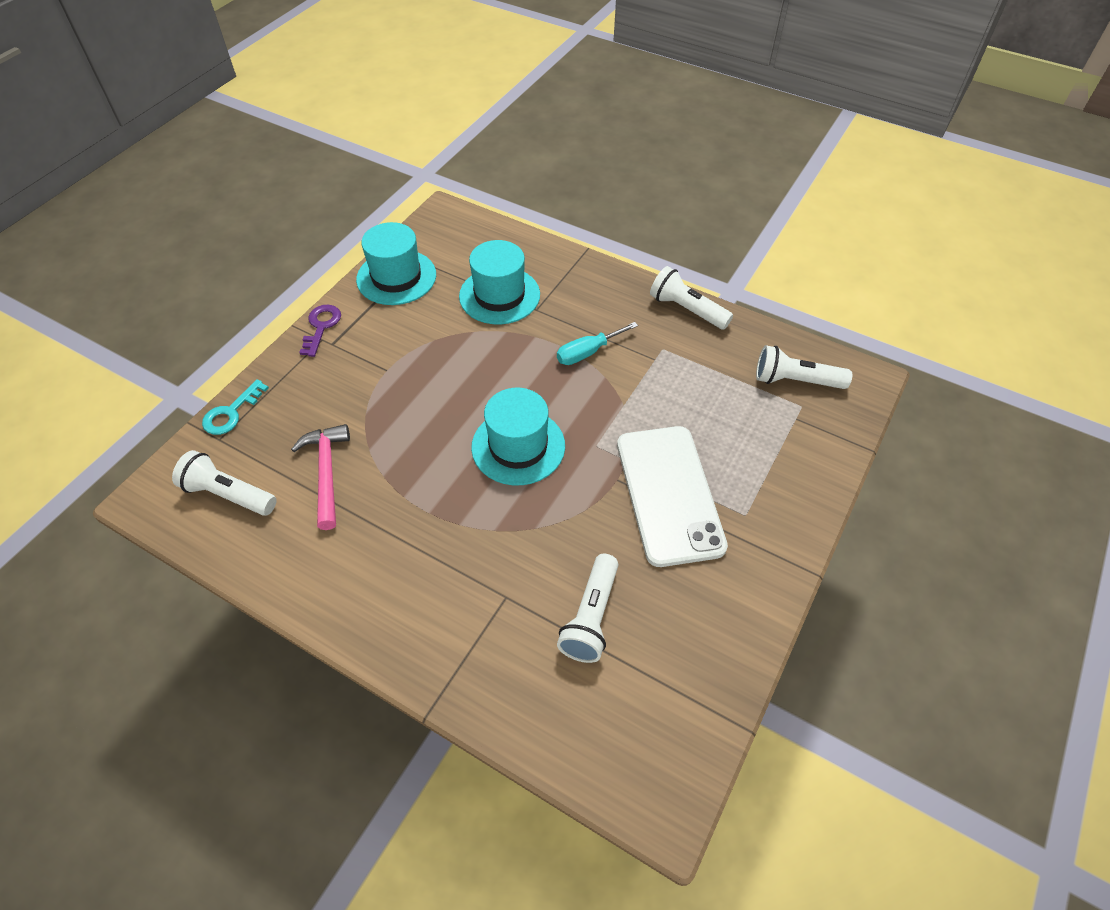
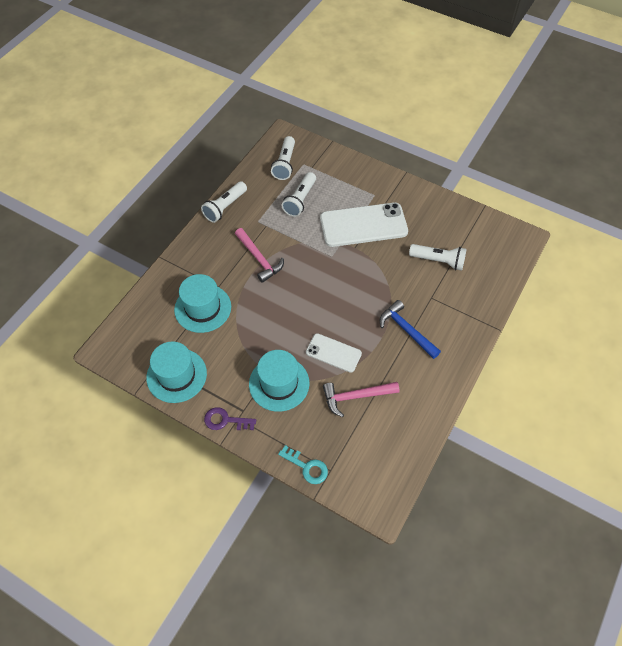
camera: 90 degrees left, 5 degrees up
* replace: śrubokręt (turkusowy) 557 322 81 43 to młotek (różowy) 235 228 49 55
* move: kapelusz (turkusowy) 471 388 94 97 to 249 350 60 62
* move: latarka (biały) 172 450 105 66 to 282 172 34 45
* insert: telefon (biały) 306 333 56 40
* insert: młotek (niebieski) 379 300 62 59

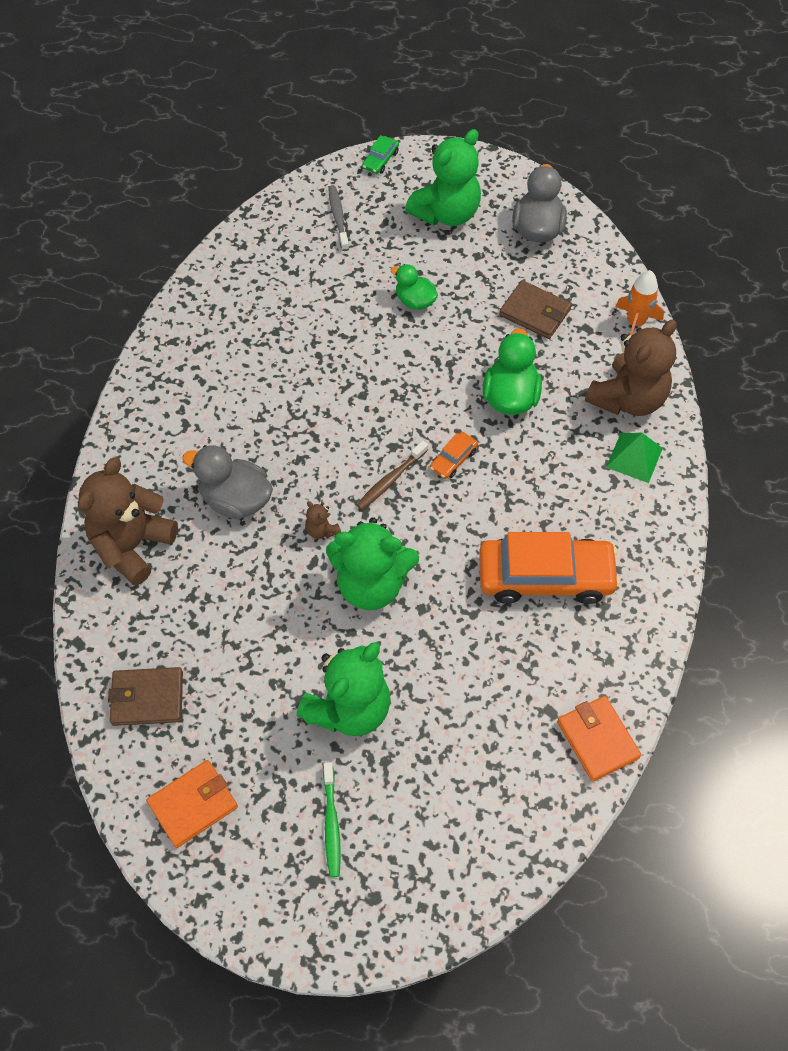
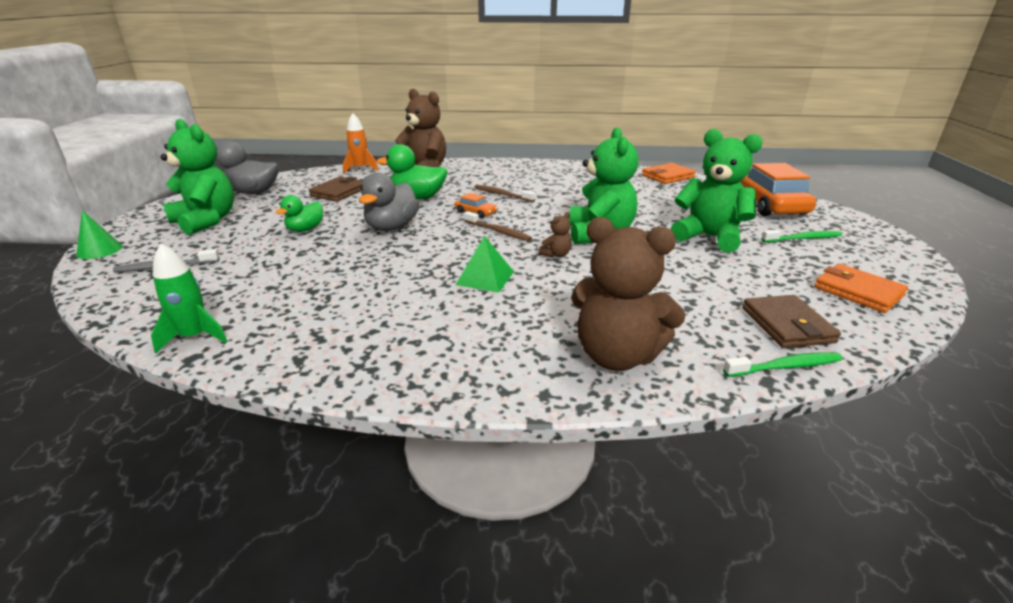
camera: 95 degrees left, 30 degrees down
* replace: samochód (zielony) 362 135 37 39 to stożek (zielony) 76 210 46 49
* insert: rakieta (zielony) 151 243 77 110
* move: kaczka (szary) 182 445 91 75 to 359 172 60 59
* move: piramida (zielony) 606 433 57 50 to 456 236 58 57
* insert: szczoteczka do zębów (brązowy) 474 185 62 17
* insert: szczoteczka do zębów (zielony) 723 352 120 25
* move: samochód (pomarańczowy) 479 532 141 72 to 740 163 76 53

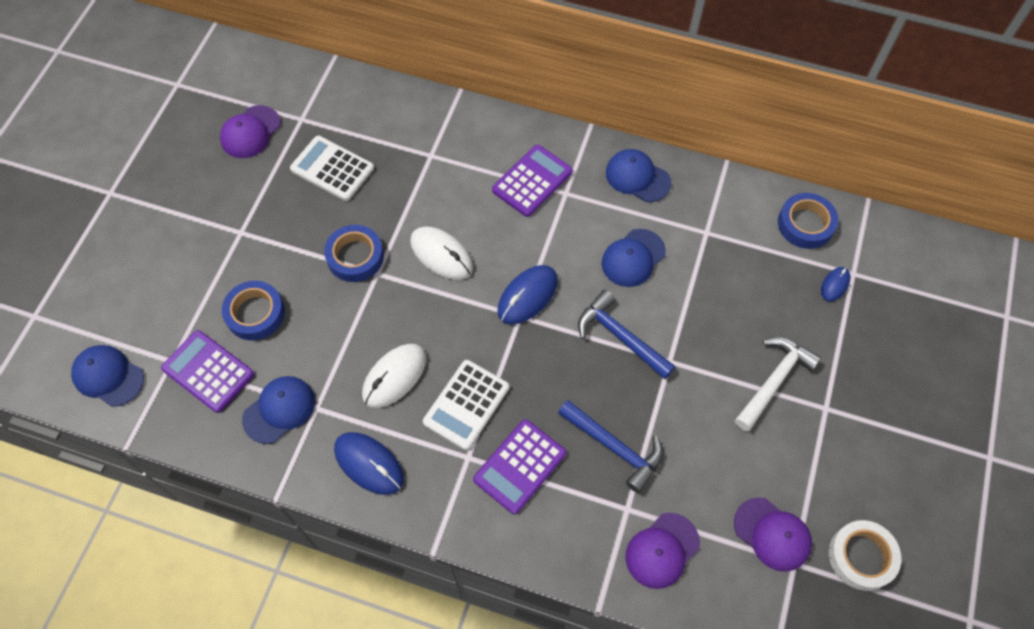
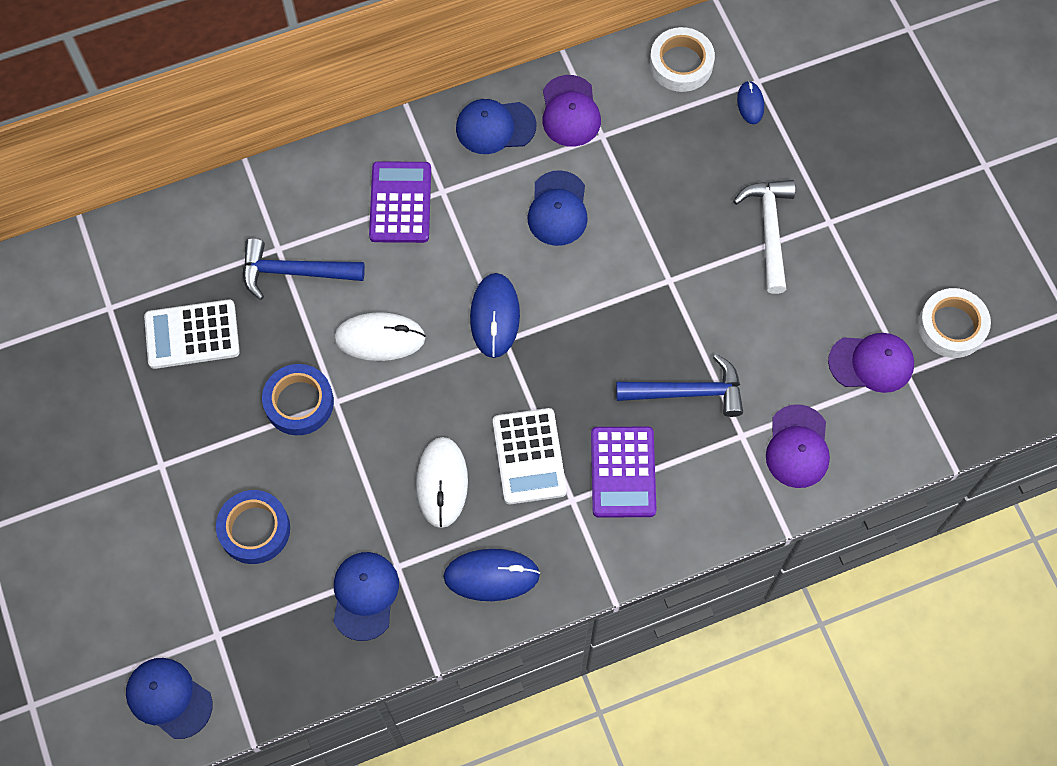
camera: 40 degrees left, 5 degrees up
* rotate: czapka (niebieski) 71 345 73 62 = 126 658 86 81 45 degrees clockwise
* move: młotek (niebieski) 578 290 97 89 to 243 238 122 62
* move: czapka (fioletowy) 220 105 61 53 to 542 75 59 72
* recolor: taśma klejąca (niebieski) 778 193 60 56 to taśma klejąca (biały) 650 27 65 65
* delete: kalkulator (fioletowy) 161 330 93 83

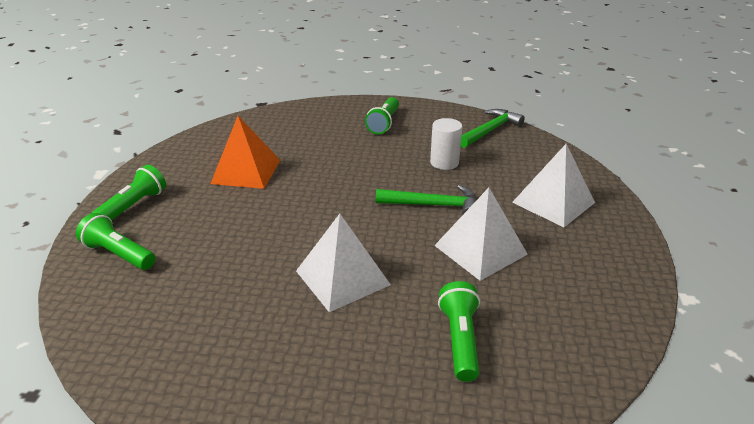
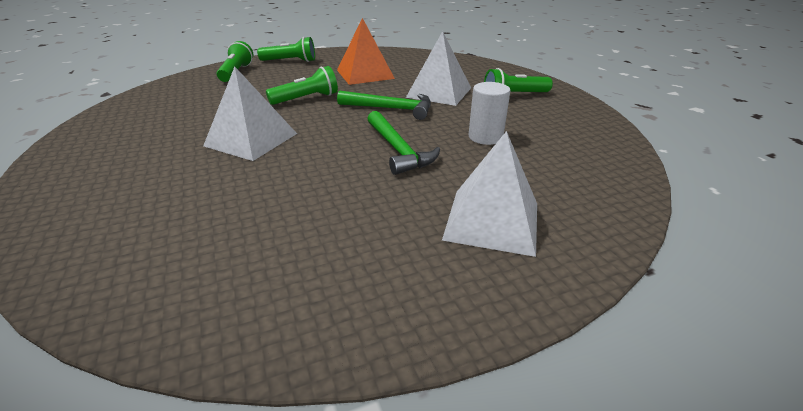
camera: 60 degrees right, 0 degrees up
* move: latarka (zielony) 438 281 42 101 to 266 66 72 39
* move: młotek (zielony) 461 109 64 39 to 337 91 94 29
* move: piramida (biały) 434 188 94 93 to 406 31 65 75

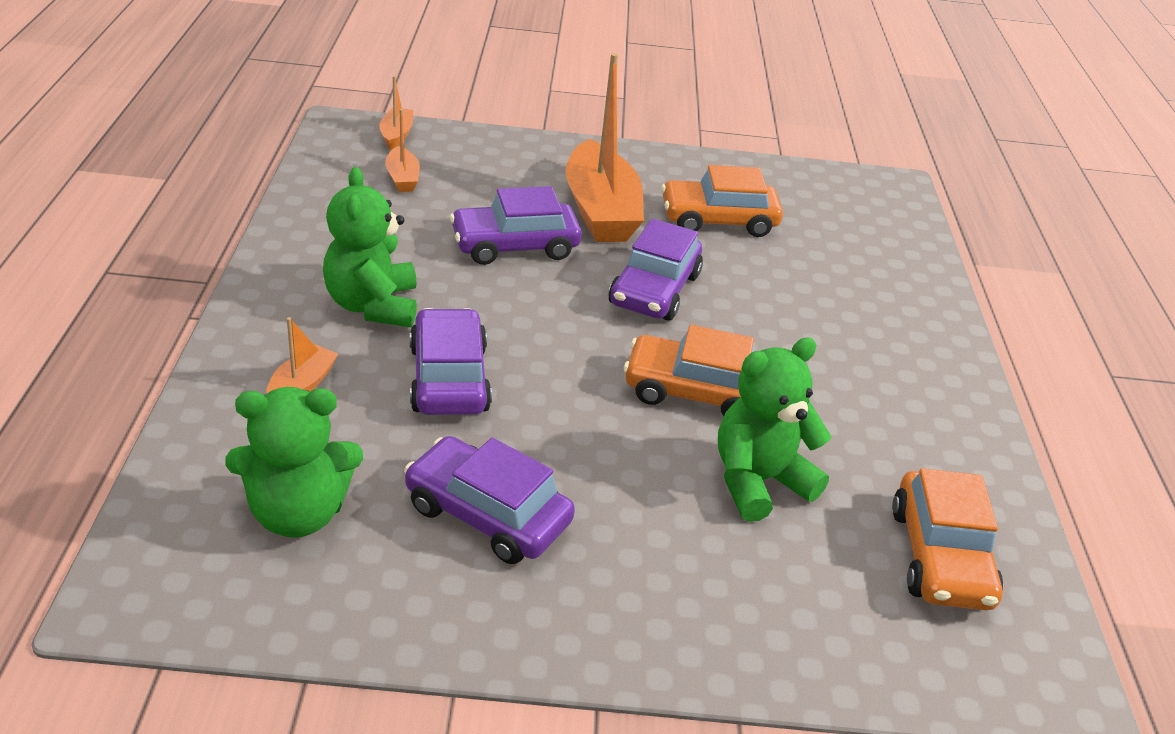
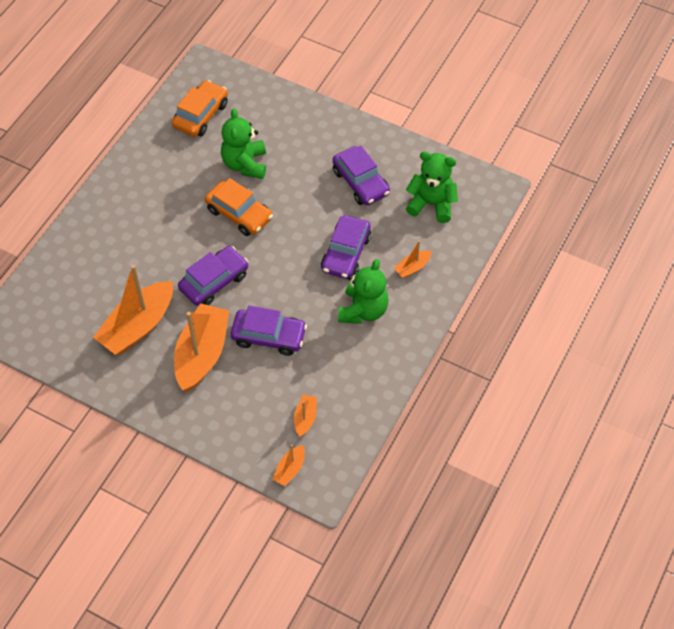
camera: 150 degrees left, 20 degrees up
* replace: samochód (pomarańczowy) 661 165 122 72 to łódka (pomarańczowy) 93 265 80 90
* rotate: miś (zielony) 718 337 114 185 = 221 108 45 71 90 degrees clockwise

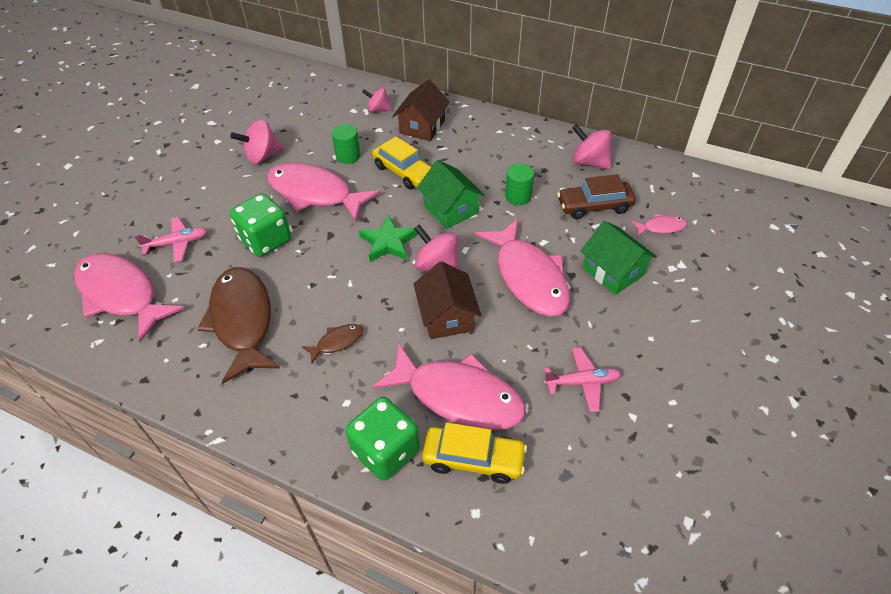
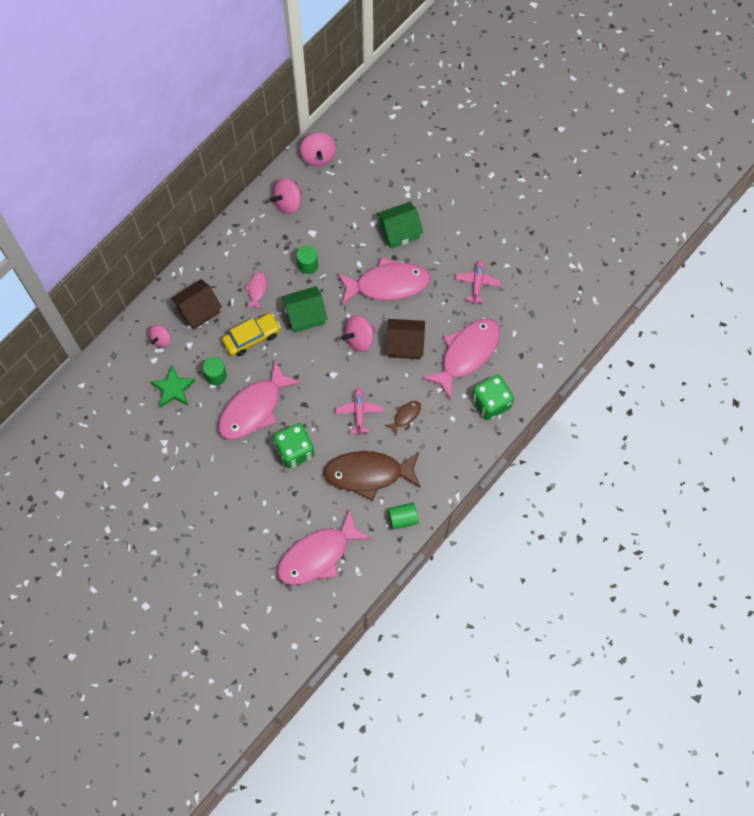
camera: 75 degrees left, 20 degrees up
* move: gwiazda (zielony) 359 215 59 47 to 151 365 45 43
* rotate: domek (brązowy) 393 79 57 62 = 171 279 51 51 75 degrees counterclockwise
* move: ryba (różowy) 631 214 56 22 to 245 272 22 37
* move: bączek (różowy) 230 119 54 45 to 300 133 36 33
* move: samolot (różowy) 134 217 74 45 to 335 388 48 47
* rotate: ryba (brązowy) 302 324 62 40 = 385 401 36 34 60 degrees clockwise
* insert: walec (zielony) 388 503 31 27
* delete: samochód (żółty) 422 422 105 62
* delete: samochód (brązowy) 557 174 79 45

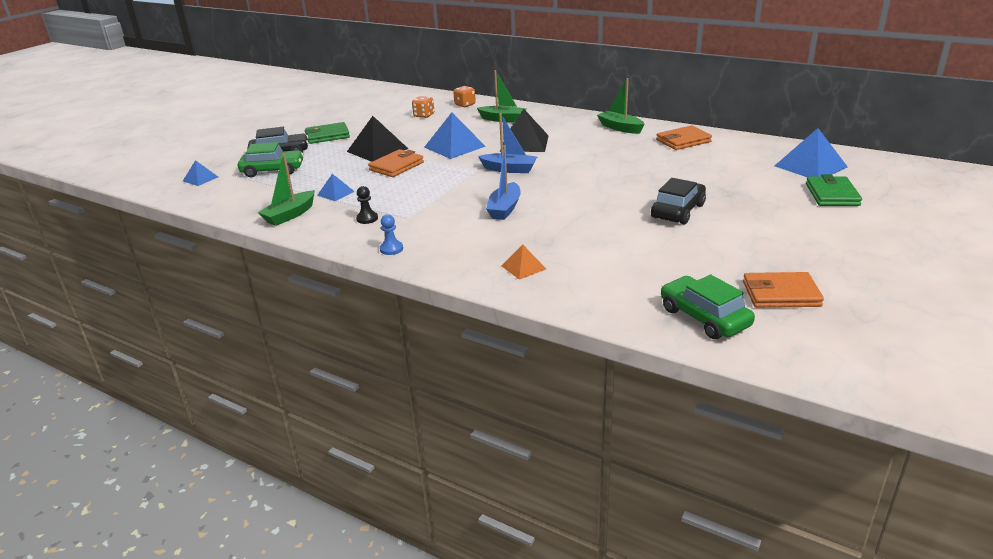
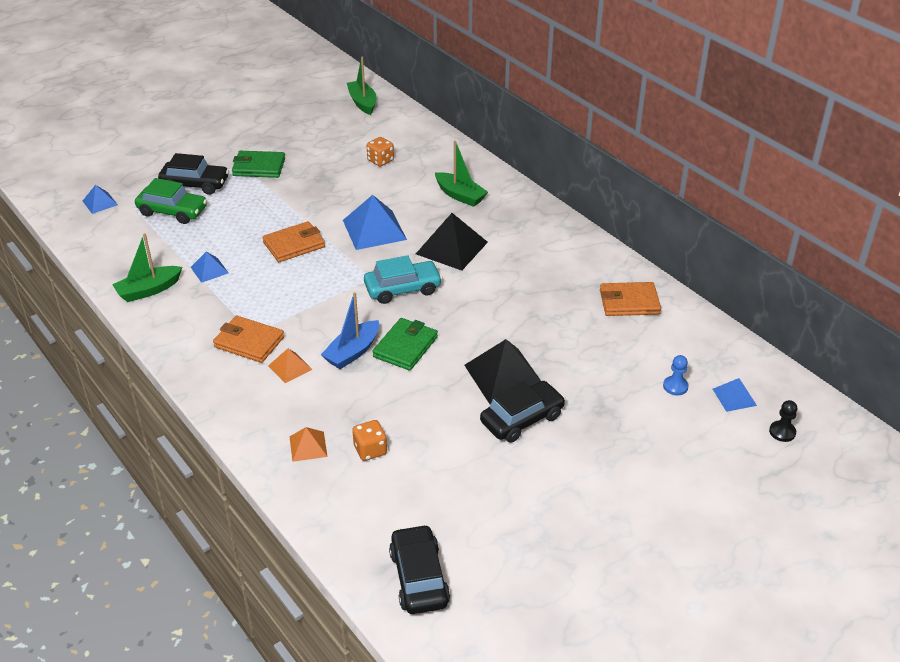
camera: 20 degrees right, 10 degrees up
* move: portfel (pomarańczowy) 743 272 81 36 to 213 316 71 47
* insert: piramida (pomarańczowy) 268 349 45 34
* move: łódka (zielony) 597 78 48 56 to 347 57 30 58
* move: kostka do gry (pomarańczowy) 453 86 23 21 to 352 420 35 41
* replace: łódka (niebieski) 478 113 59 60 to samochód (turkusowy) 364 255 78 49
* move: portfel (zielony) 806 174 56 32 to 372 318 66 53
* recolor: samochód (zielony) 661 275 94 64 to samochód (czarny) 389 524 61 90
* move: piramida (czarny) 347 116 61 46 to 464 339 77 65
* move: pionek (niebieski) 380 214 23 41 to 663 355 26 40
* resize: piramida (niebieski) 775 128 73 49 = 713 378 44 34 x0.53
* move: pionek (czarny) 356 186 22 38 to 769 400 28 42

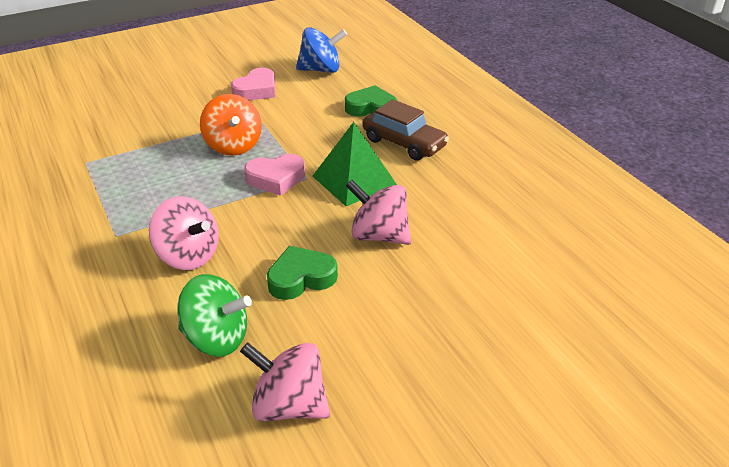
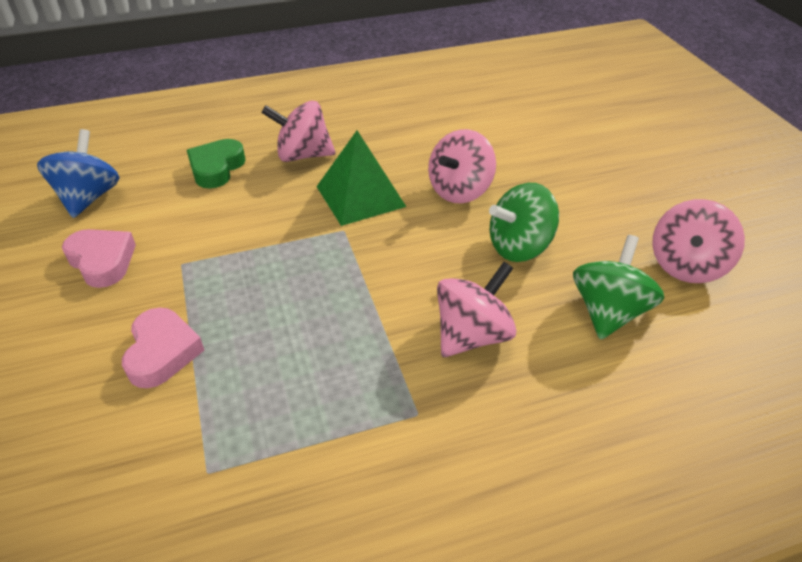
camera: 80 degrees left, 5 degrees up
* move: serce (różowy) 244 154 61 42 to 122 307 82 81
* replace: samochód (brązowy) 363 99 86 62 to bączek (różowy) 261 100 75 62
* replace: serce (zielony) 267 246 71 54 to bączek (zielony) 489 183 70 79
* delete: bączek (pomarańczowy) 200 94 62 62

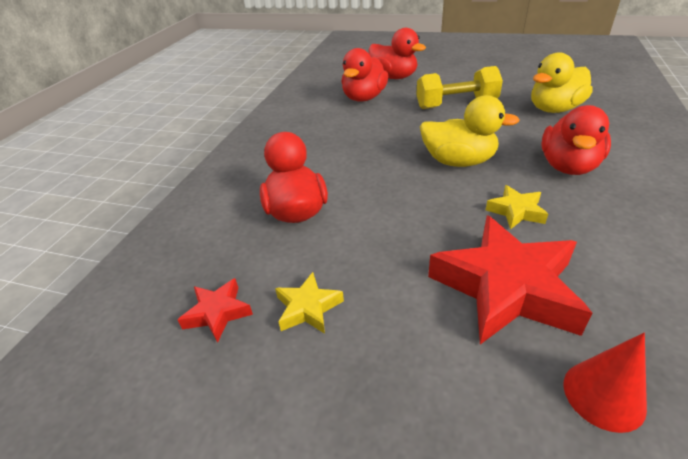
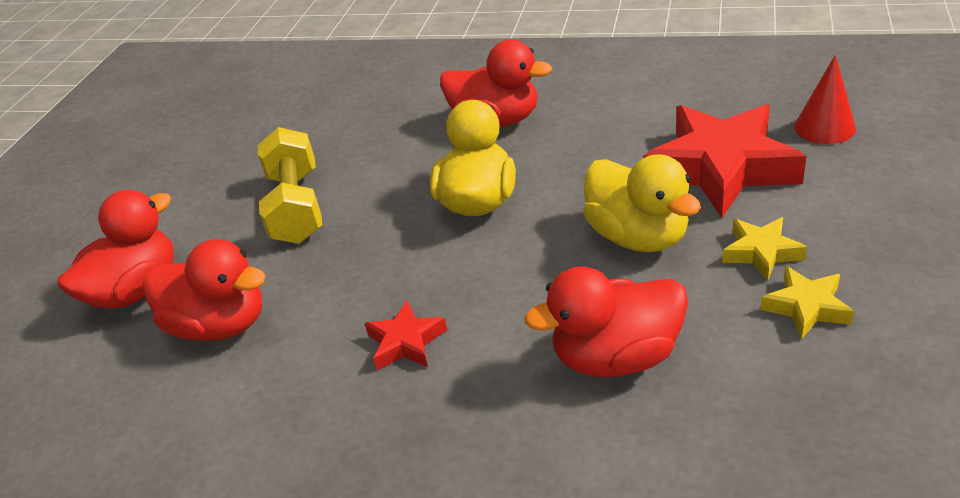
camera: 90 degrees left, 0 degrees up
* move: gwiazda (czerwony) 178 278 75 65 to 364 300 83 70
* move: kaczka (żółty) 531 52 62 61 to 583 154 118 98
* move: gwiazda (żółty) 486 185 62 45 to 722 217 85 64

